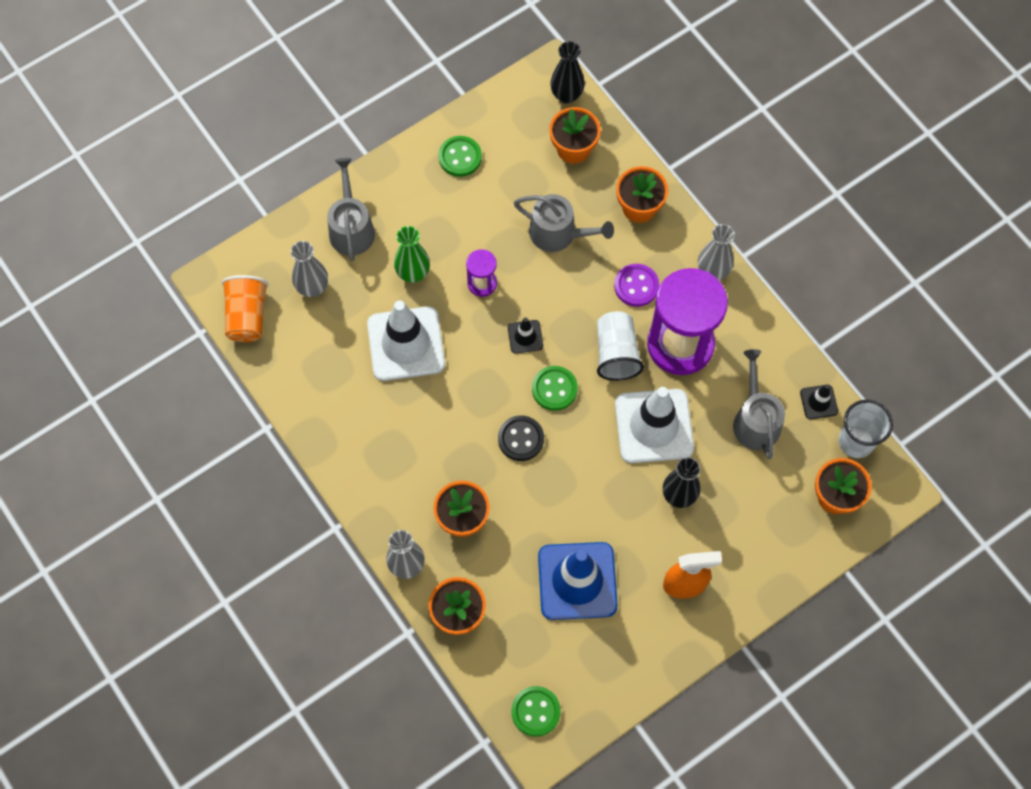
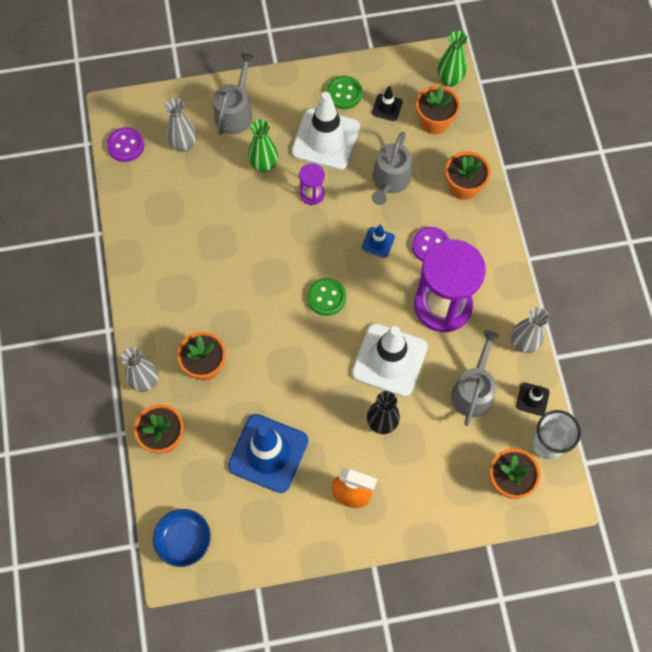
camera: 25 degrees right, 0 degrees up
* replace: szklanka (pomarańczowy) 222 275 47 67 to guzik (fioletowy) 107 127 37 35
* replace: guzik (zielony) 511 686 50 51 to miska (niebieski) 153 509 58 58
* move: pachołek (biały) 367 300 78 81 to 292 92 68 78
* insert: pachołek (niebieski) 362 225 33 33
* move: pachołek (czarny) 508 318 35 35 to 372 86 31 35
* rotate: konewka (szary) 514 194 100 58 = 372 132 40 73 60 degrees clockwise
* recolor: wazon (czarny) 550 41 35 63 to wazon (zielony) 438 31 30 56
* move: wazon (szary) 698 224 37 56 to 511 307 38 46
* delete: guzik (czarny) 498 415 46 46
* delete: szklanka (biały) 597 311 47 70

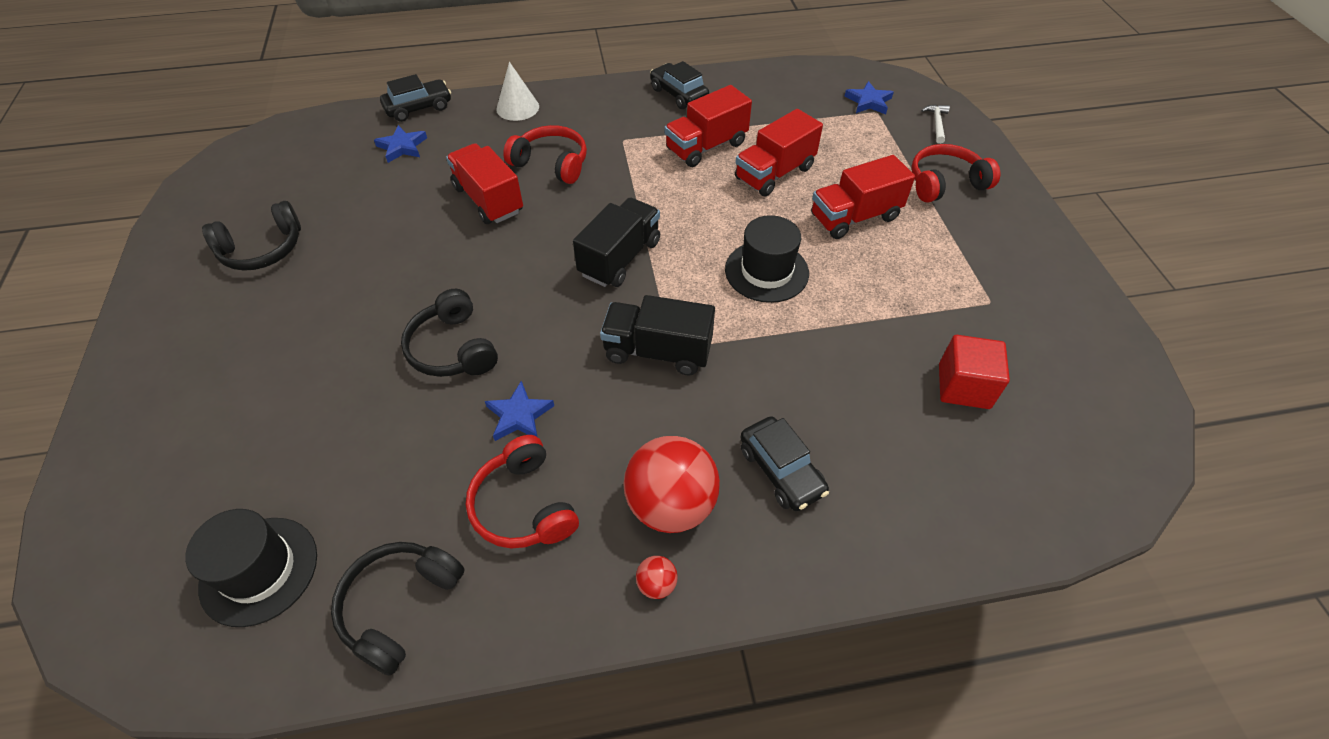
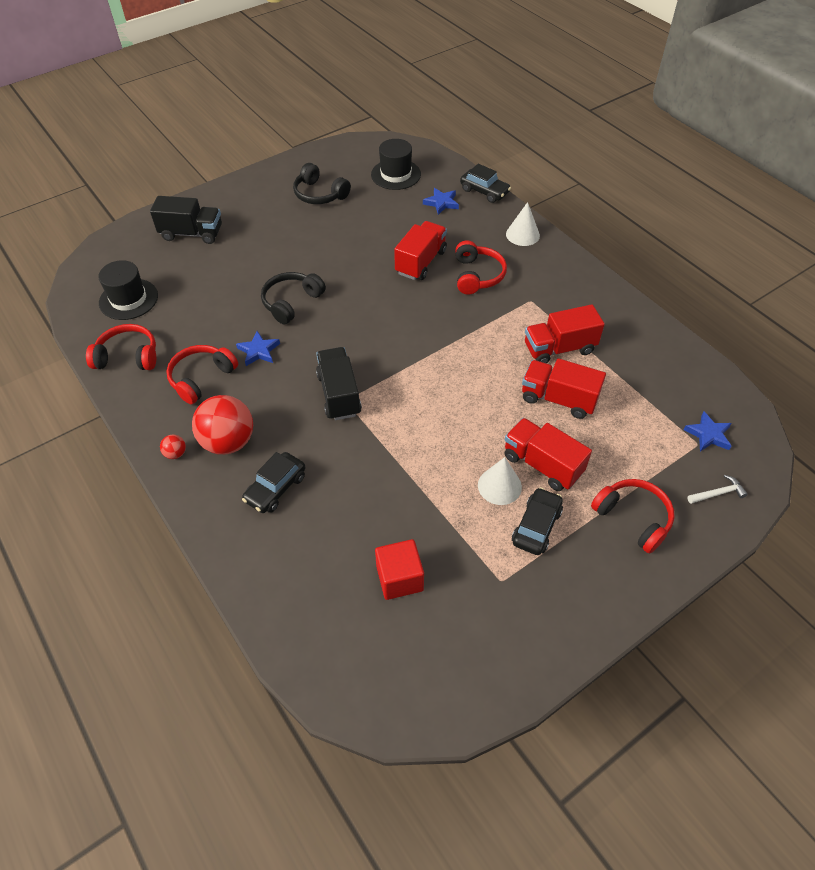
camera: 65 degrees right, 0 degrees up
* recolor: słuchawki (czarny) 331 542 134 134 to słuchawki (czerwony) 86 324 70 46
* move: ciężarówka (czarny) 573 198 87 89 to 150 196 72 48
* move: kapelusz (czarny) 725 215 84 88 to 371 139 50 51
* insert: stożek (biały) 478 457 44 48
* move: samochód (czarny) 650 61 59 48 to 512 487 51 68
* rotate: ciężarówka (czerwony) 665 85 87 82 = 525 304 80 59 45 degrees counterclockwise

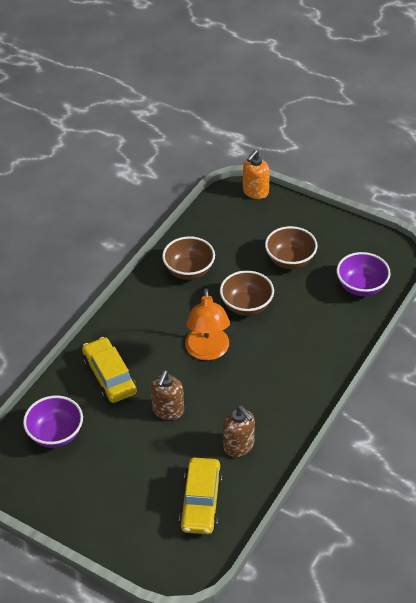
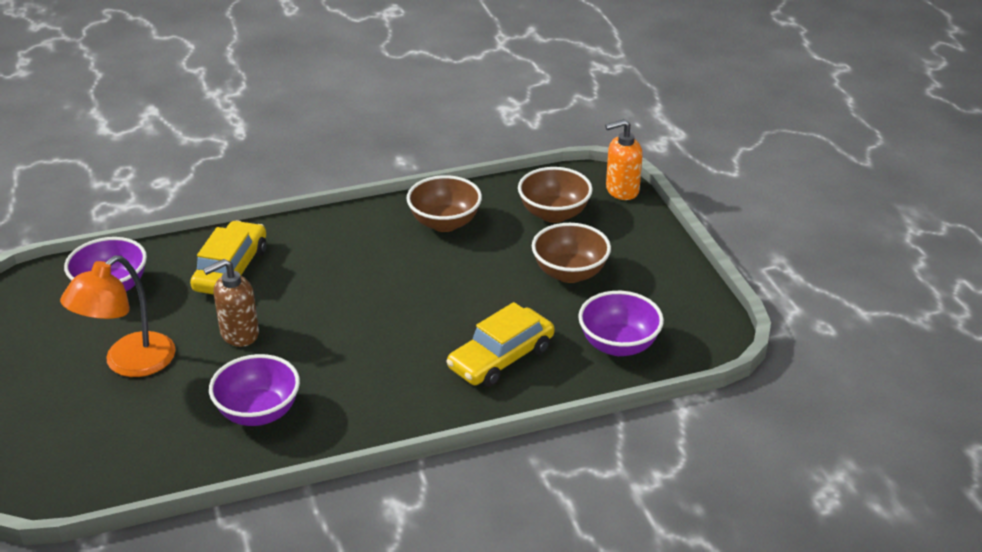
camera: 40 degrees right, 10 degrees down
* move: lampka (pomarańczowy) 185 288 45 72 to 60 255 116 122
* replace: dozownik mydła (brązowy) 223 406 32 51 to miska (fioletowy) 209 354 91 72
* move: samochód (żółty) 179 457 44 77 to 446 302 108 85
* move: miska (brązowy) 220 271 54 45 to 518 167 75 56

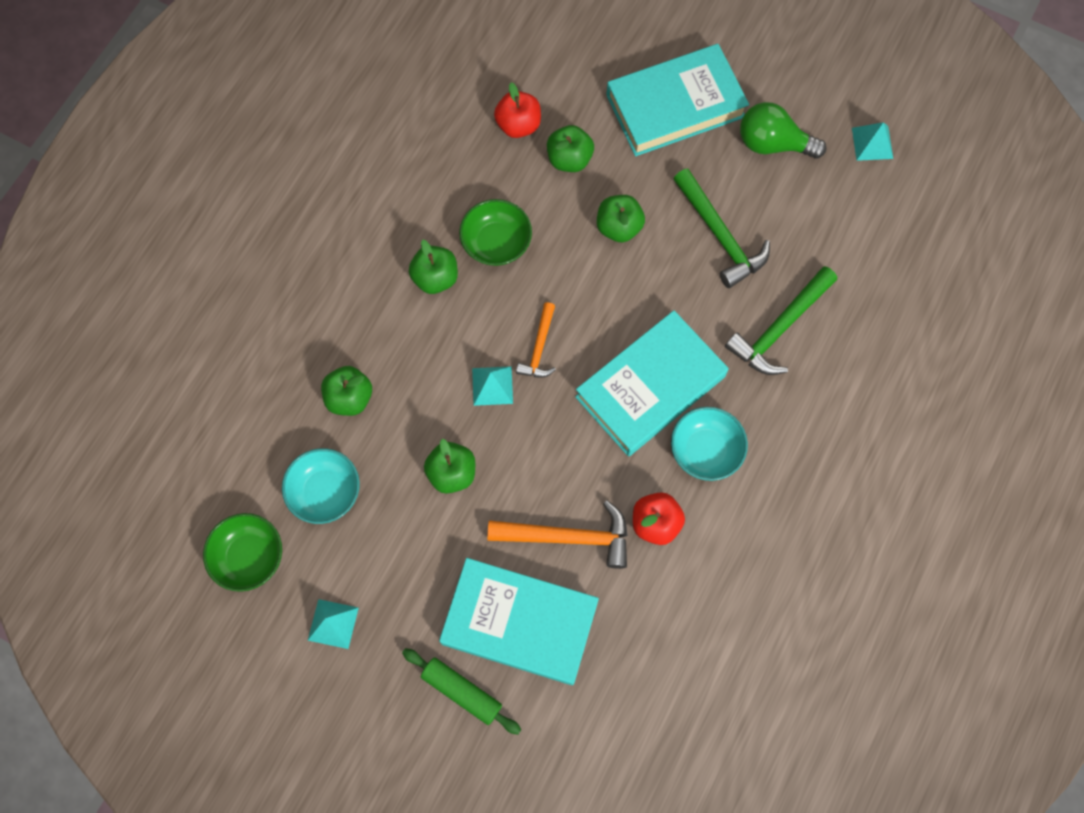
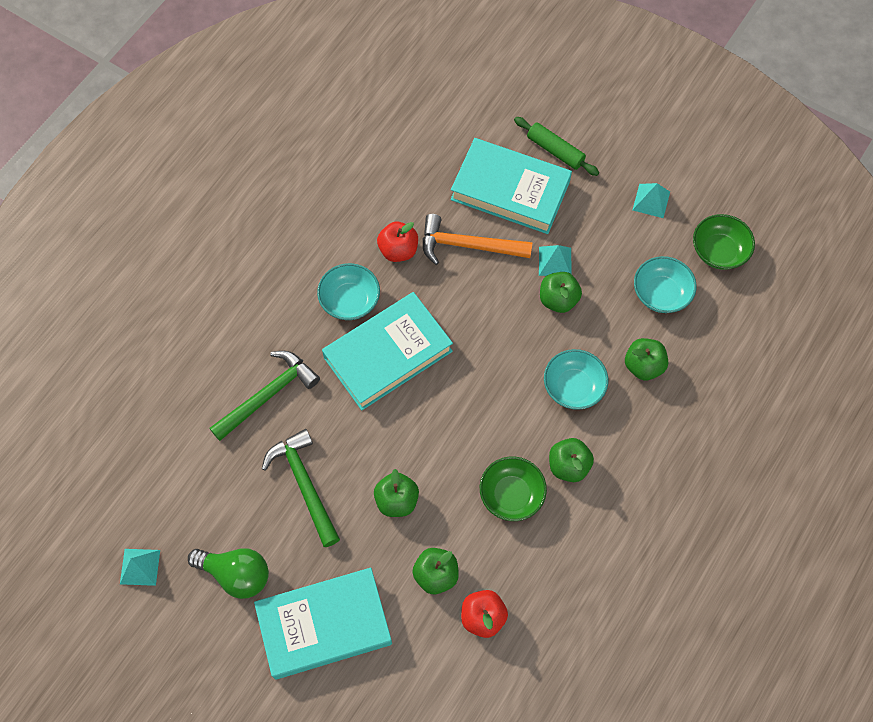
camera: 175 degrees left, 5 degrees down
* move: piramida (turkusowy) 472 366 41 40 to 539 245 32 31
* insert: miska (turkusowy) 544 349 64 61
* delete: młotek (pomarańczowy) 516 302 40 76

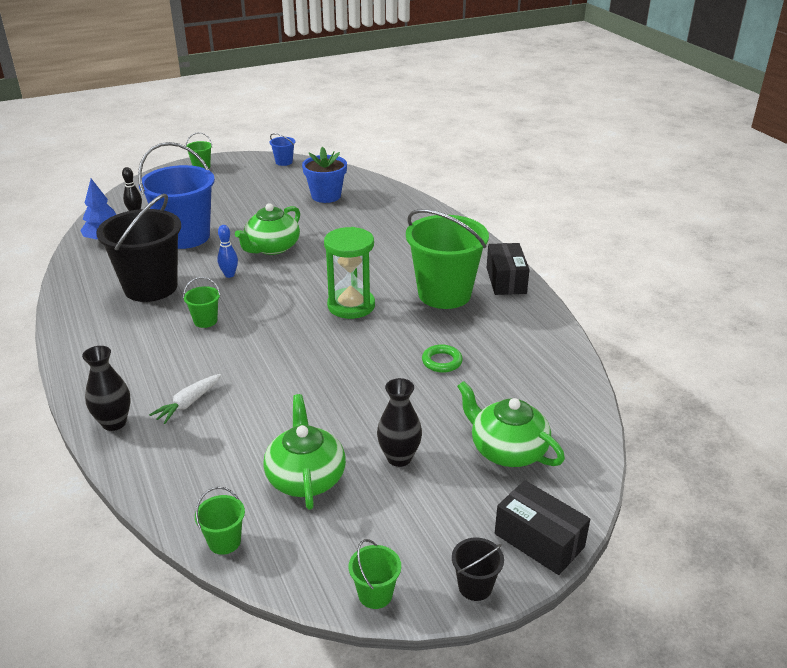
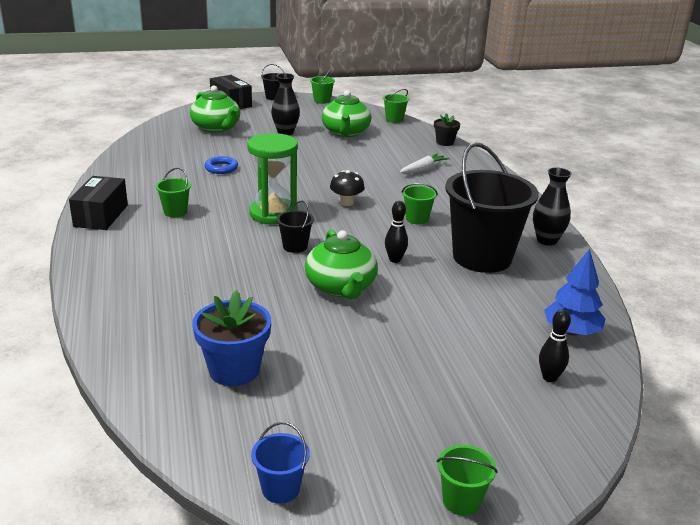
camera: 170 degrees left, 5 degrees down
* resize: wiadro (zielony) 406 209 83 100 = 156 167 35 50 x0.42
* recolor: pierścień (zielony) 422 344 41 29 to pierścień (niebieski) 204 156 34 18
* insert: wiadro (czarny) 277 201 37 52
* rotate: imbryk (zielony) 235 203 65 52 = 305 230 73 69 120 degrees clockwise
* insert: grzyb (czarny) 330 170 35 36
* recolor: kręgiel (niebieski) 217 225 21 53 to kręgiel (czarny) 385 201 23 62
* insert: doniczka (czarny) 434 113 26 33
* move: wazon (czarny) 82 346 49 85 to 533 168 39 78
* delete: wiadro (niebieski) 138 142 77 107

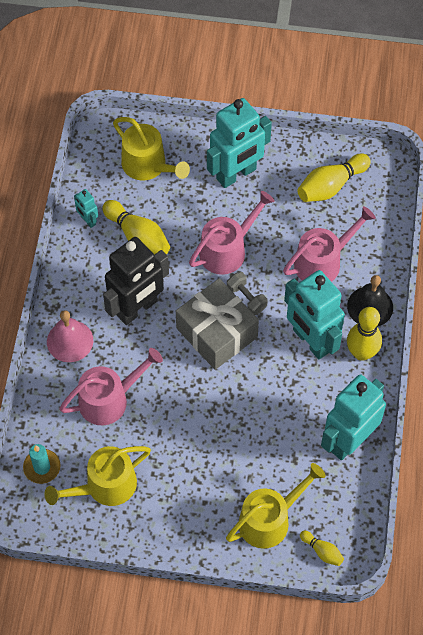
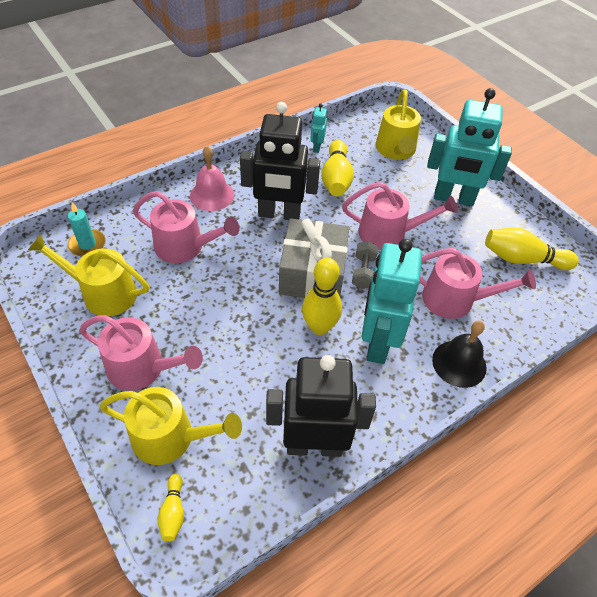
camera: 45 degrees right, 10 degrees down
* insert: konewka (różowy) 79 315 124 76
* recolor: robot (turkusowy) 321 374 65 86 to robot (czarny) 266 355 110 102
* move: kręgiel (żółty) 347 307 35 54 to 302 258 40 77

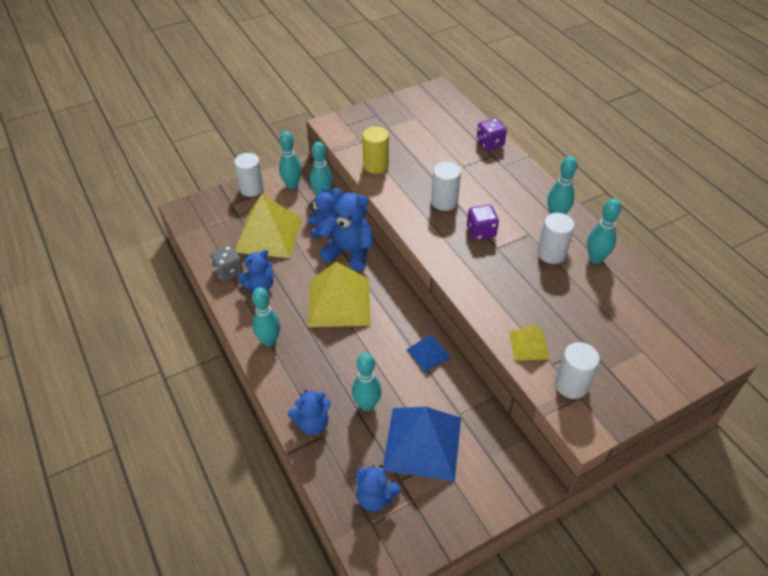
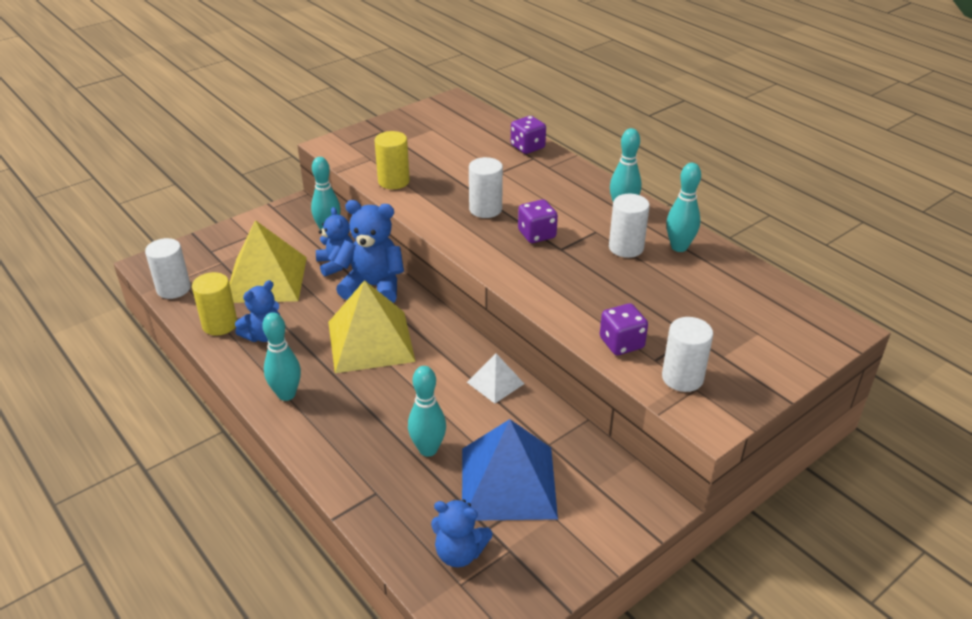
camera: 10 degrees left, 10 degrees down
* move: walec (biały) 234 153 30 44 to 145 238 46 61
* replace: kostka do gry (szary) 210 245 33 37 to walec (żółty) 192 272 45 64
* recolor: piramida (niebieski) 407 335 44 37 to piramida (biały) 467 353 57 51
* replace: piramida (żółty) 509 325 41 36 to kostka do gry (fioletowy) 600 303 48 52
* delete: kręgiel (turkusowy) 279 131 23 58
* delete: miś (niebieski) 288 390 43 45

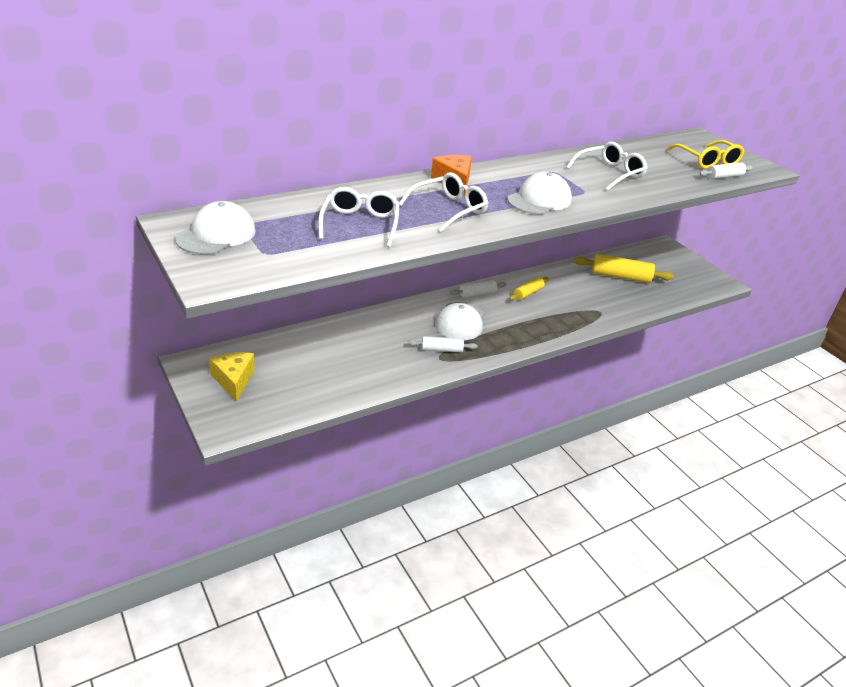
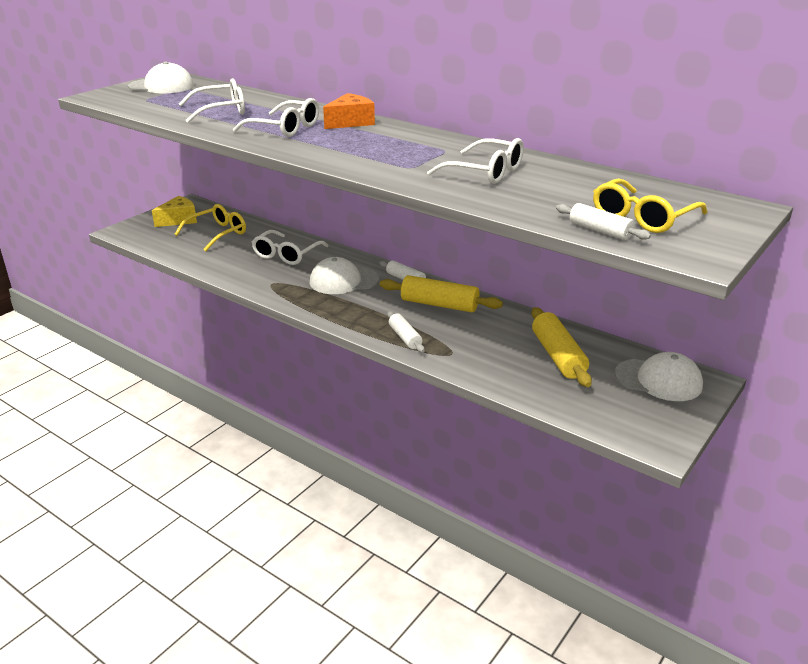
camera: 70 degrees right, 5 degrees down
* insert: okulary (żółty) 175 204 71 47
* insert: okulary (biały) 252 230 76 35
* resize: wałek do ciasta (żółty) 509 277 40 24 = 380 275 123 37 x1.69
* move: wałek do ciasta (biały) 408 336 69 16 to 387 311 38 41
* move: czapka (biały) 507 172 65 42 to 615 352 88 49

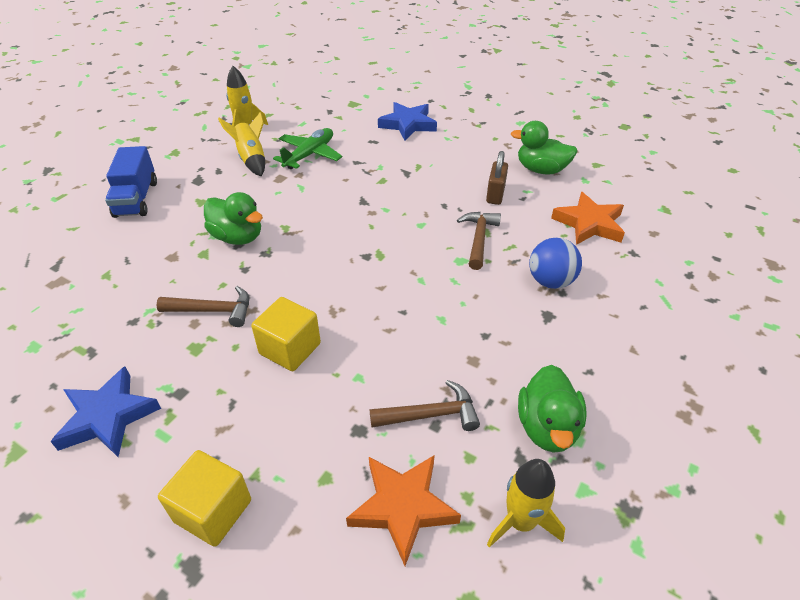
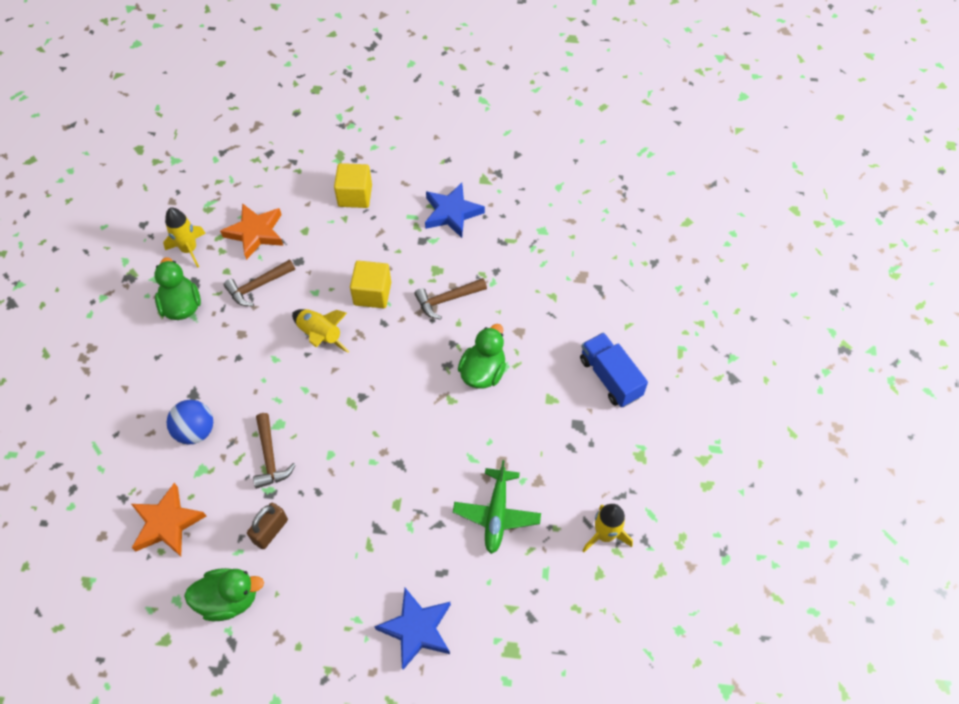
camera: 155 degrees right, 15 degrees up
* rotate: kłódka (brązowy) 486 151 22 54 = 247 503 41 46 45 degrees clockwise
* move: rakieta (żółty) 218 112 47 64 to 292 309 58 44
* rotate: kaczka (zielony) 204 192 59 53 = 458 324 48 65 105 degrees clockwise

